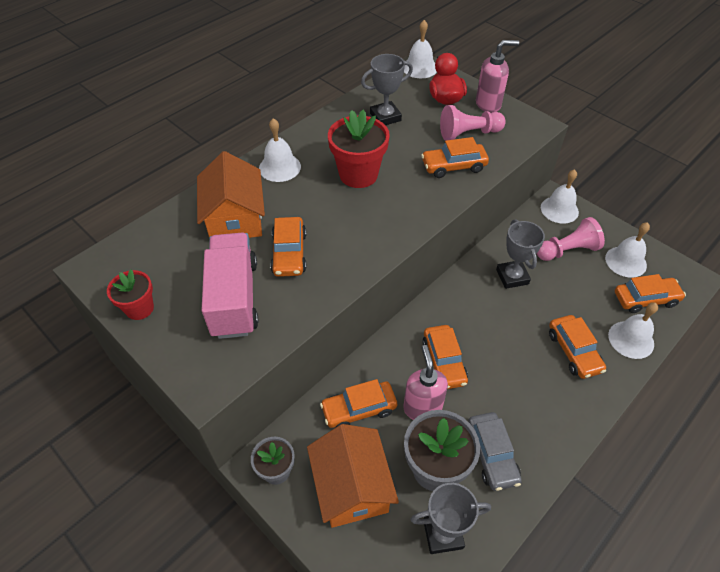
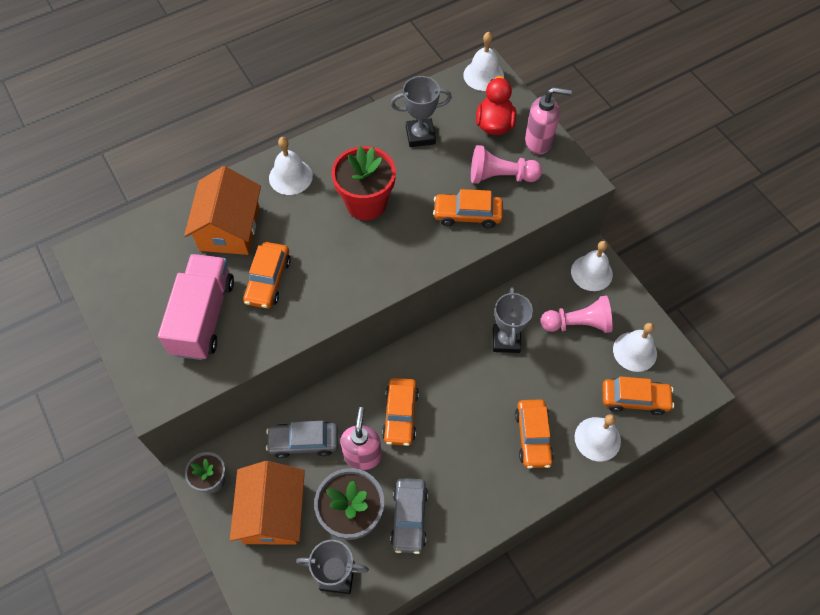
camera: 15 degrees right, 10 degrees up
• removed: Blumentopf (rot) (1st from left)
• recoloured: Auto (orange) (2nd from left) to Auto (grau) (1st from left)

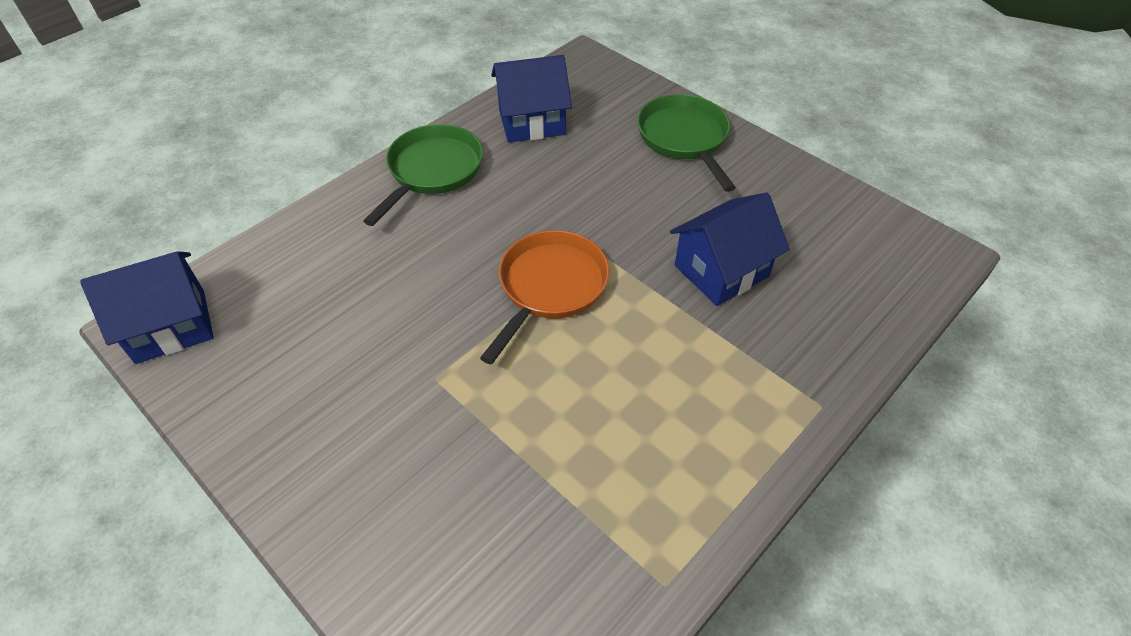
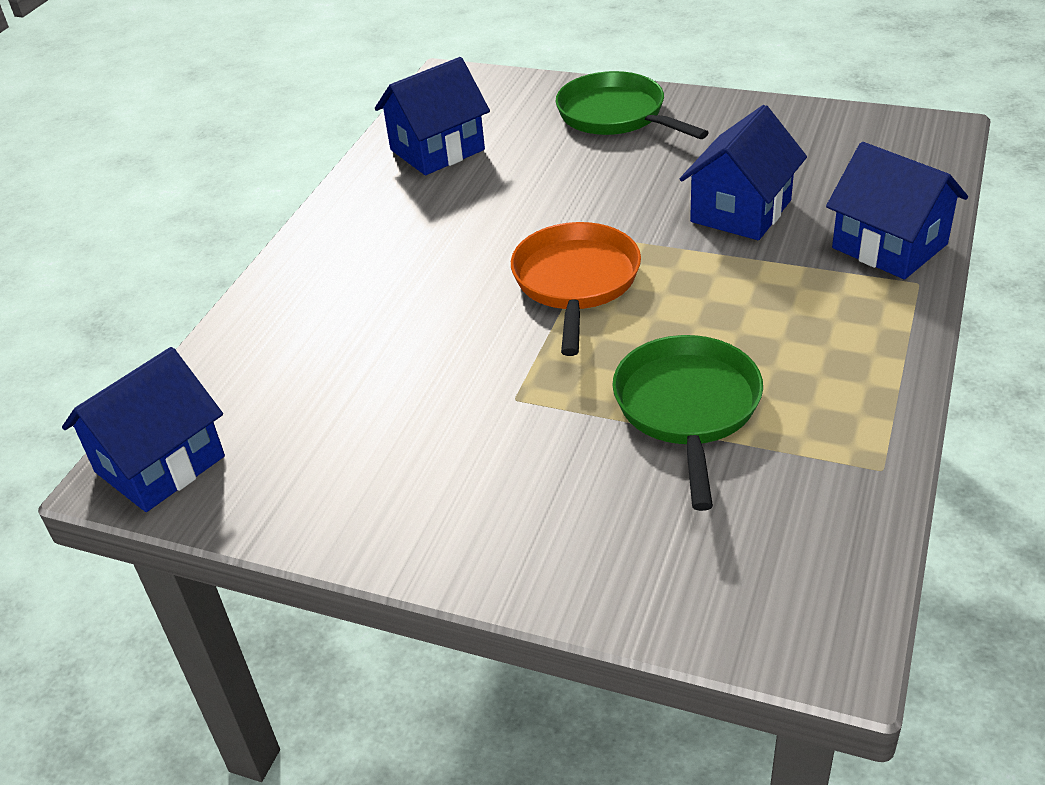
camera: 20 degrees left, 10 degrees down
• added: Haus (blau) (4th from left)
• moved: Pfanne (grün) (1st from left in the first image) to Pfanne (grün) (2nd from left)

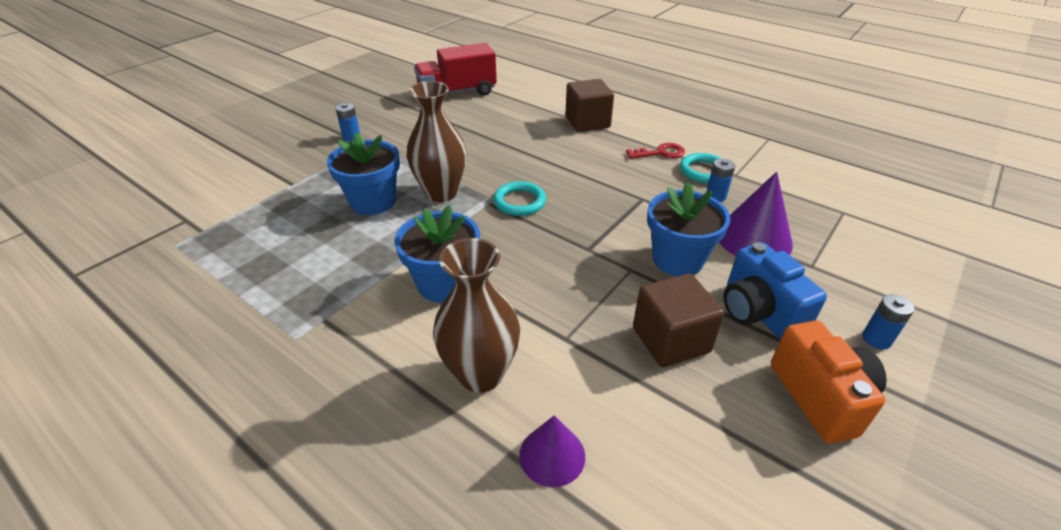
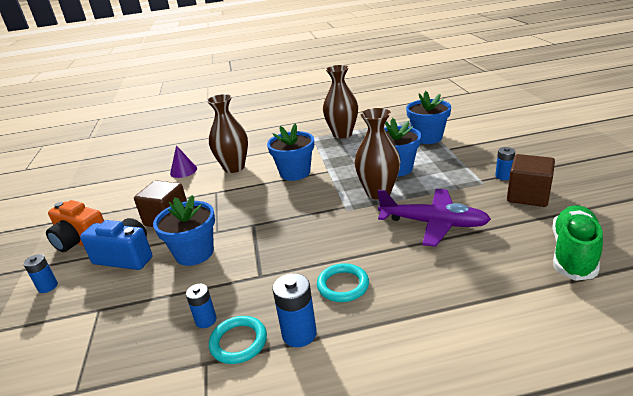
camera: 135 degrees right, 10 degrees down
• removed: Kegel (lila) (2nd from left)
• added: Vase (braun) (2nd from left)
• added: Flugzeug (lila)
• added: Blumentopf (blau) (4th from left)
• moved: Ring (türkis) (1st from left in the first image) to Ring (türkis) (2nd from left)
• moved: Kubus (braun) (1st from left in the first image) to Kubus (braun) (2nd from left)
• replaced: Lastwagen (rot) to Schuh (grün)
• replaced: Schlüssel (rot) to Batterie (blau) (3rd from left)

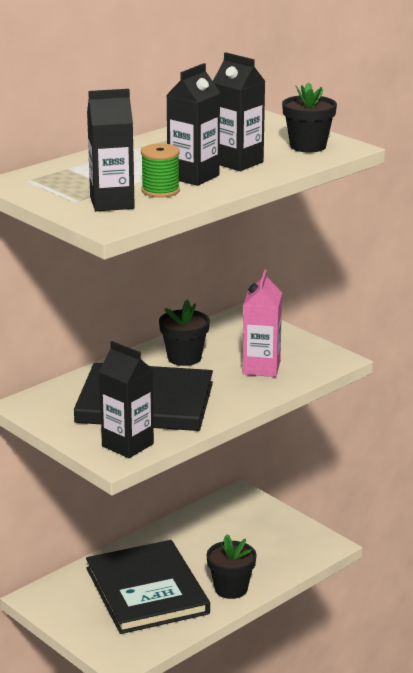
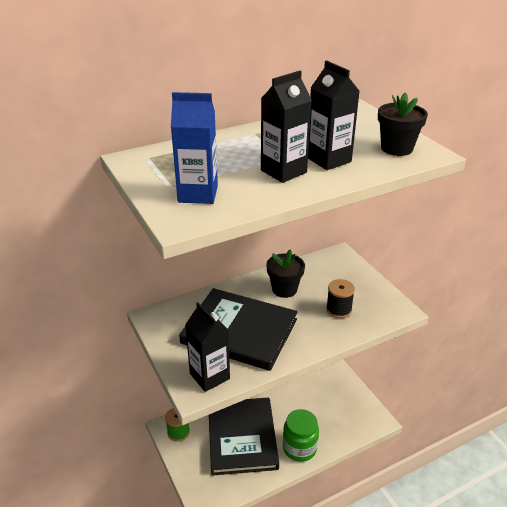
camera: 15 degrees right, 10 degrees up
• moved: Garnrolle (grün)
• replaced: Blumentopf (schwarz) (2nd from left) to Einmachglas (grün)
• replaced: Getränkekarton (rosa) to Garnrolle (schwarz)
• recoloured: Getränkekarton (schwarz) (1st from left) to Getränkekarton (blau)

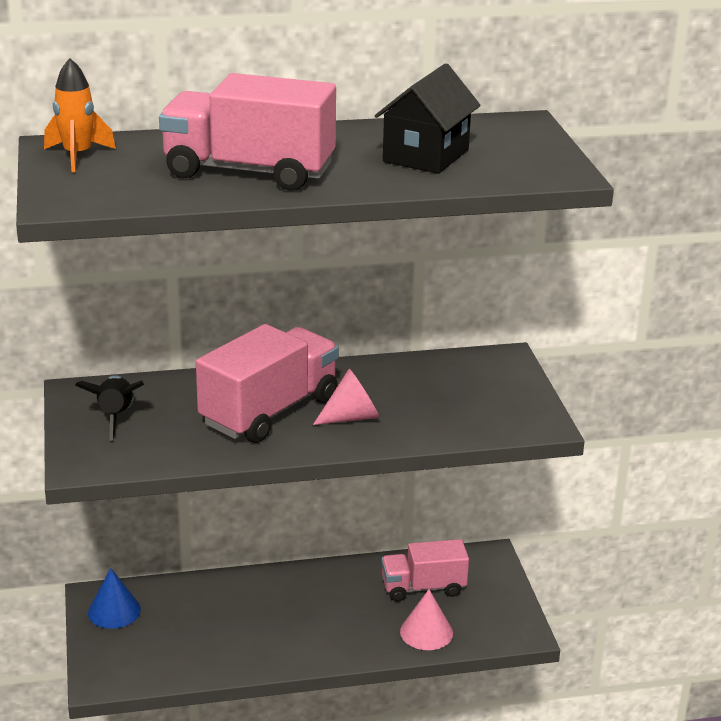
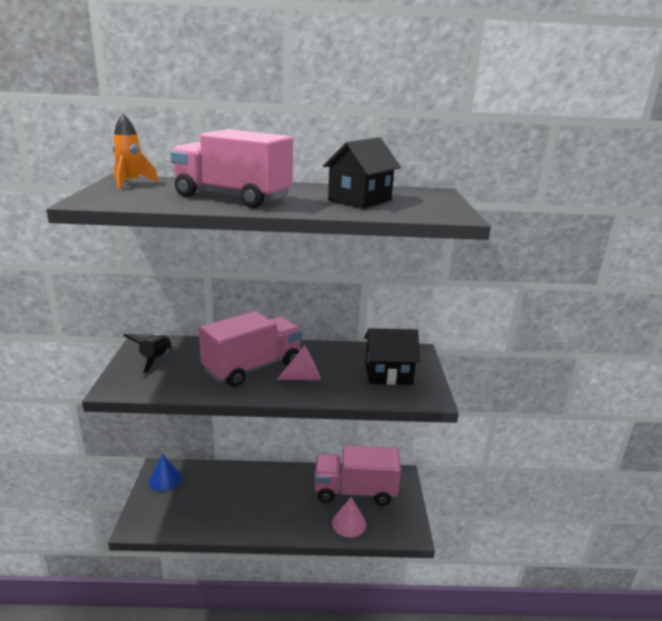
camera: 10 degrees right, 5 degrees down
• added: Haus (schwarz) (2nd from left)
• resized: Lastwagen (rosa) (3rd from left) x1.58

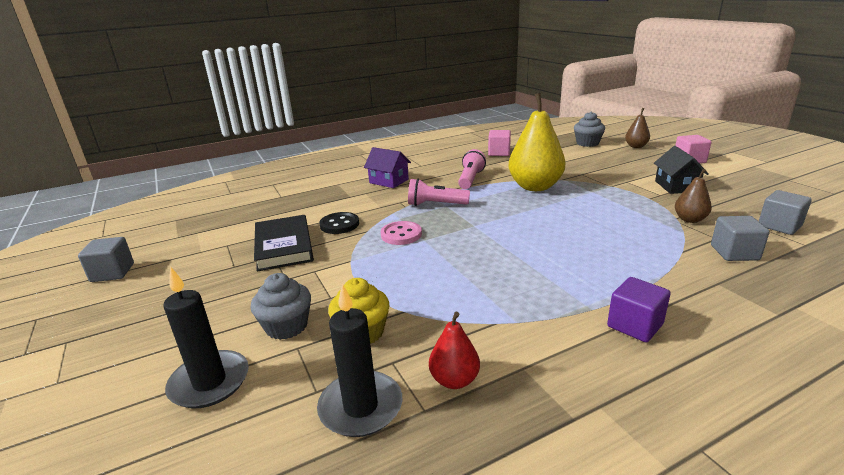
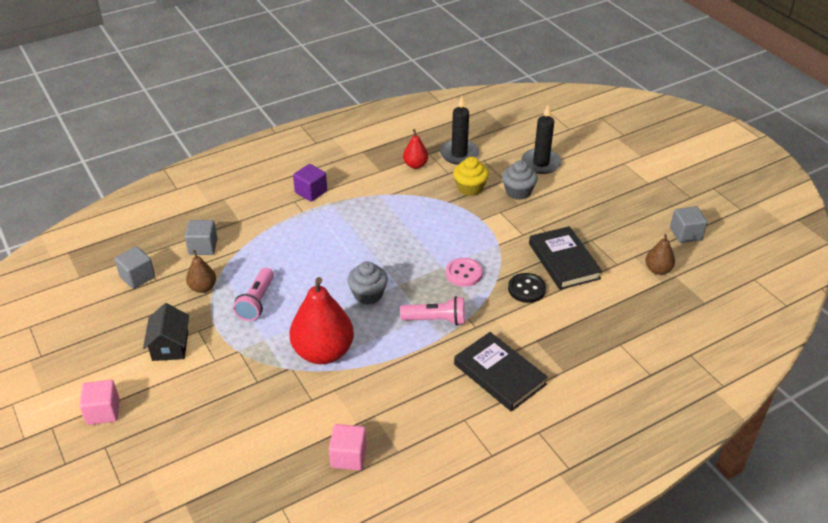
camera: 175 degrees right, 15 degrees up
• moved: Taschenlampe (rosa) (2nd from left in the first image) to Taschenlampe (rosa) (1st from left)
• moved: Muffin (grau) (2nd from left in the first image) to Muffin (grau) (1st from left)
• moved: Birne (braun) (1st from left in the first image) to Birne (braun) (2nd from left)
• replaced: Haus (lila) to Buch (schwarz) (1st from left)
• recoloured: Birne (gelb) to Birne (rot) (1st from left)

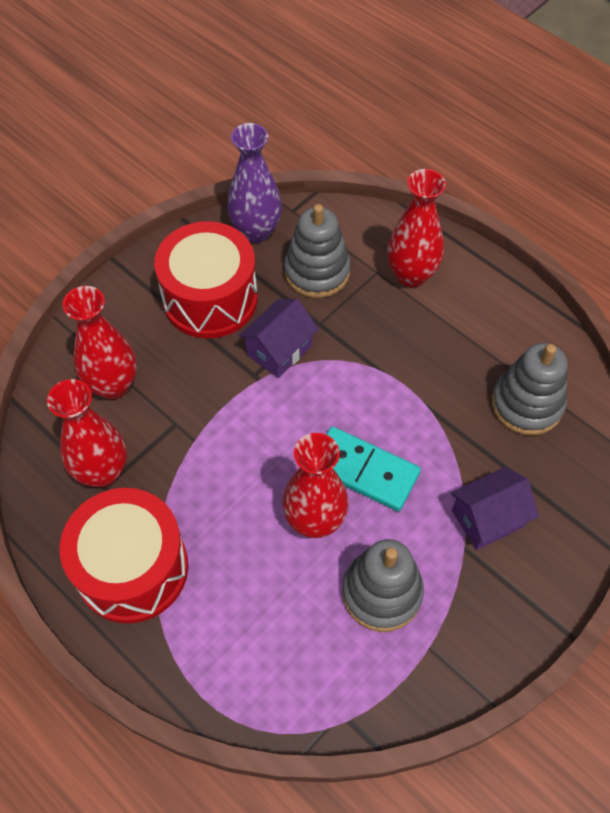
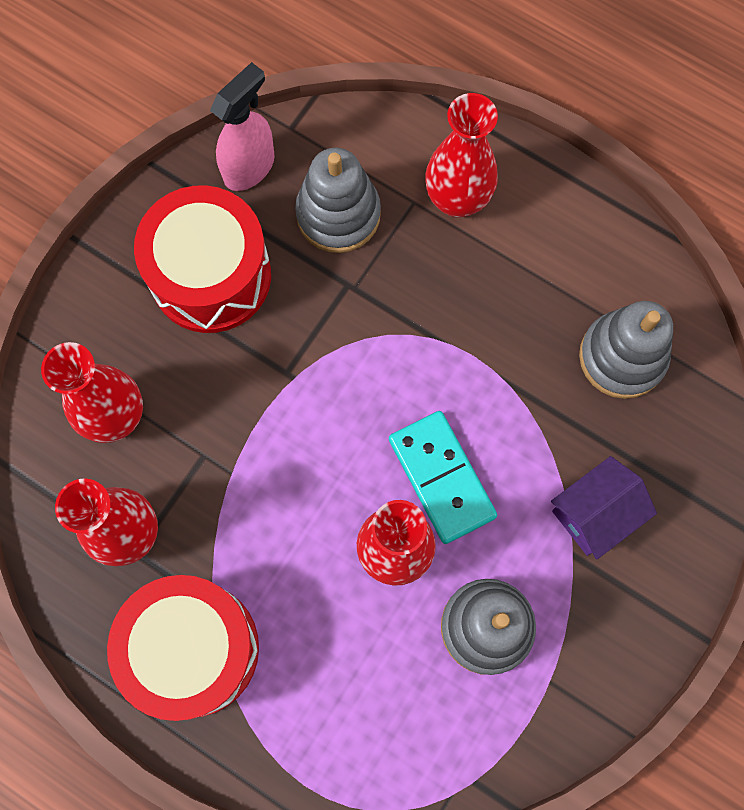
camera: 10 degrees left, 15 degrees up
• removed: Haus (lila) (1st from left)
• replaced: Vase (lila) to Sprühflasche (rosa)
• turned: Dominostein (türkis) 45 degrees clockwise

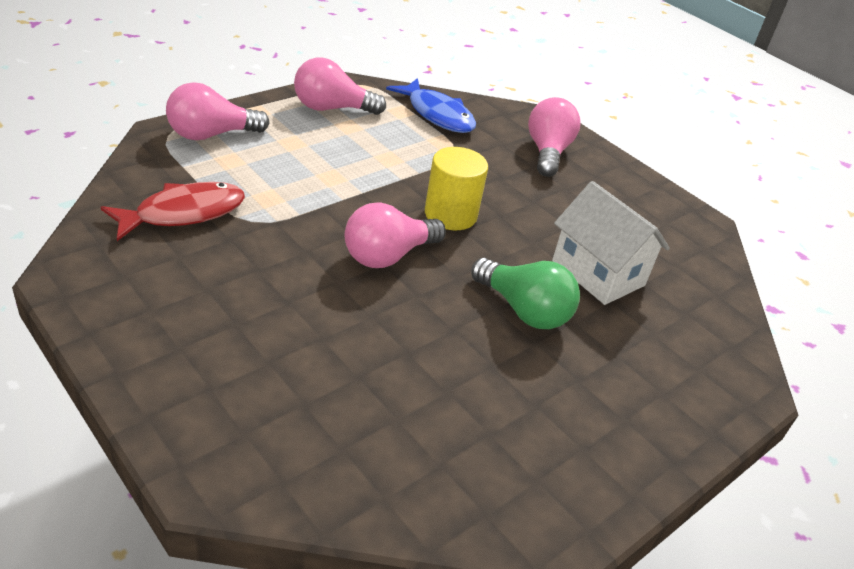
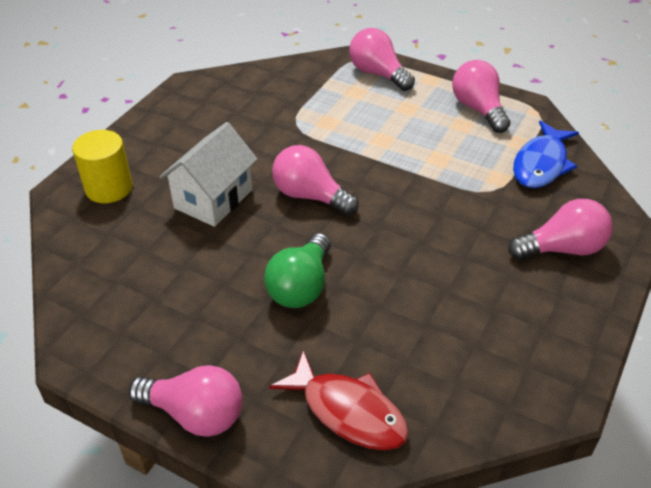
camera: 75 degrees right, 5 degrees up
• added: Glühbirne (rosa) (1st from left)
• moved: Fisch (rot)
• moved: Vollzylinder (gelb)
• moved: Haus (weiß)

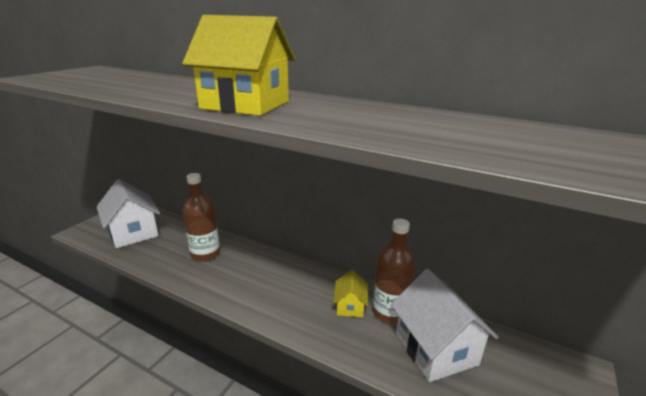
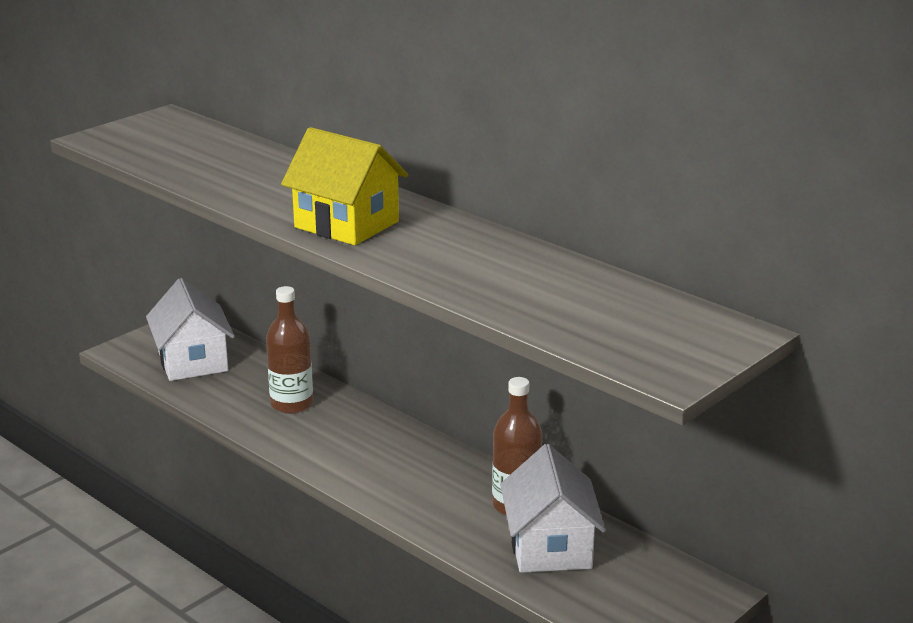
camera: 15 degrees right, 0 degrees up
• removed: Haus (gelb) (2nd from left)

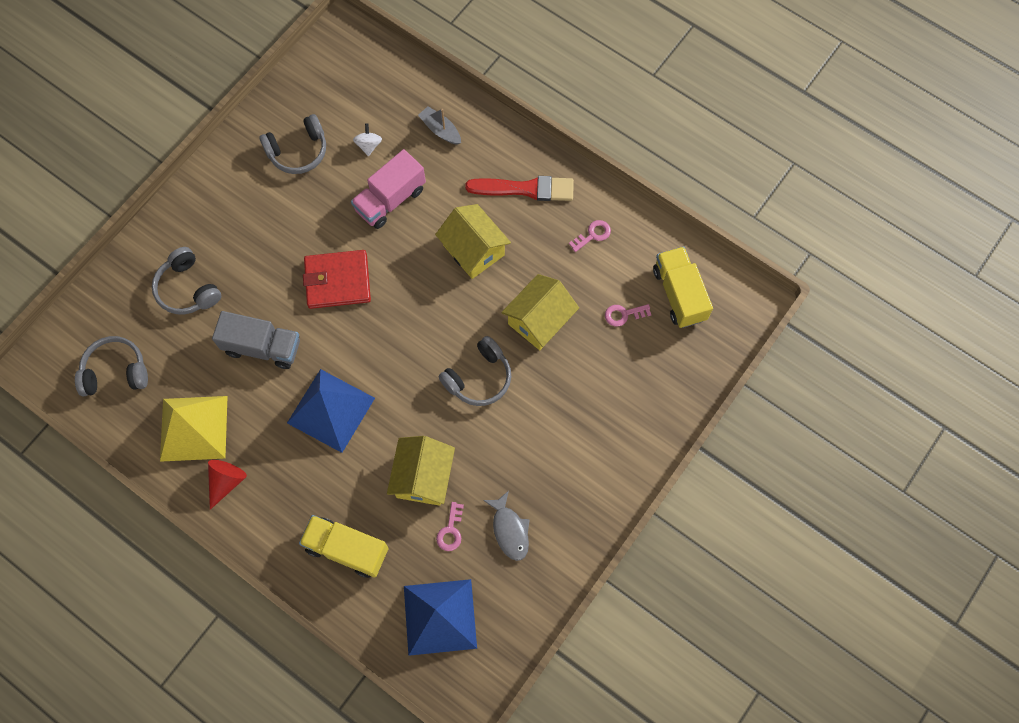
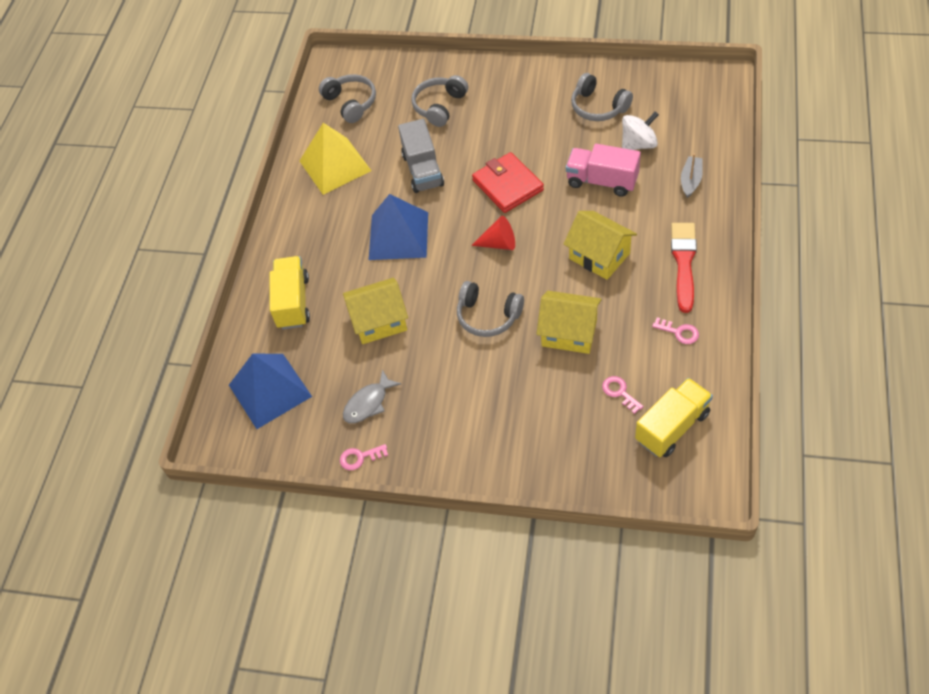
camera: 70 degrees right, 15 degrees down
• moved: Kegel (rot)
• moved: Schlüssel (rosa) (1st from left)
• turned: Haus (gelb) (2nd from left in the first image) 75 degrees counterclockwise
• turned: Pinsel (rot) 150 degrees counterclockwise
• resized: Kreisel (weiß) x1.65

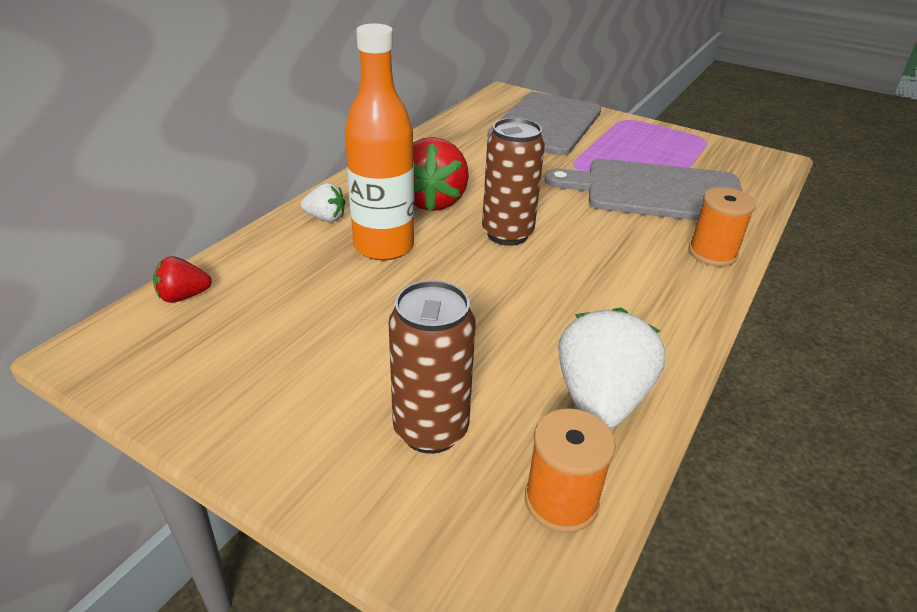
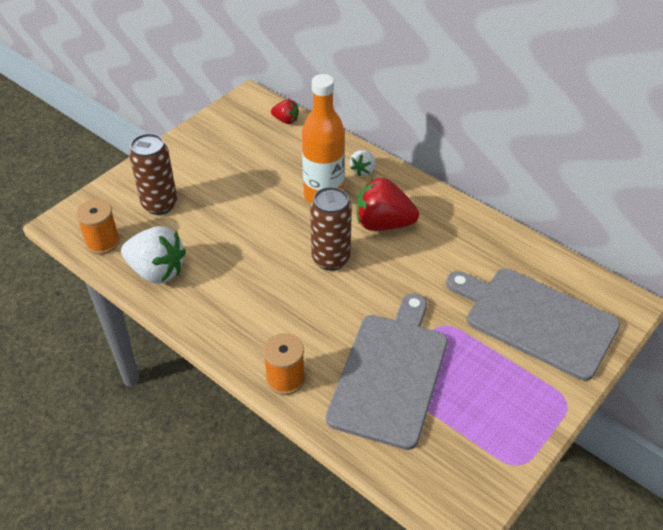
camera: 100 degrees right, 10 degrees up
• turned: Erdbeere (rot) (1st from left) 120 degrees clockwise

